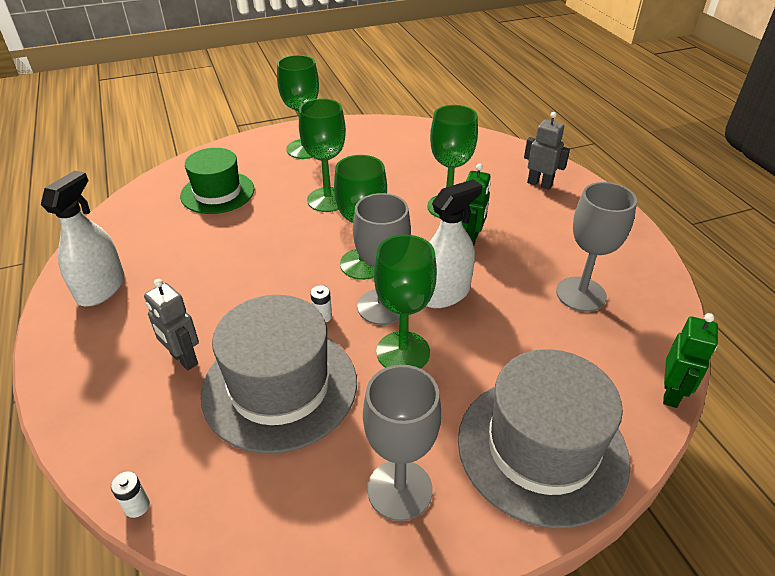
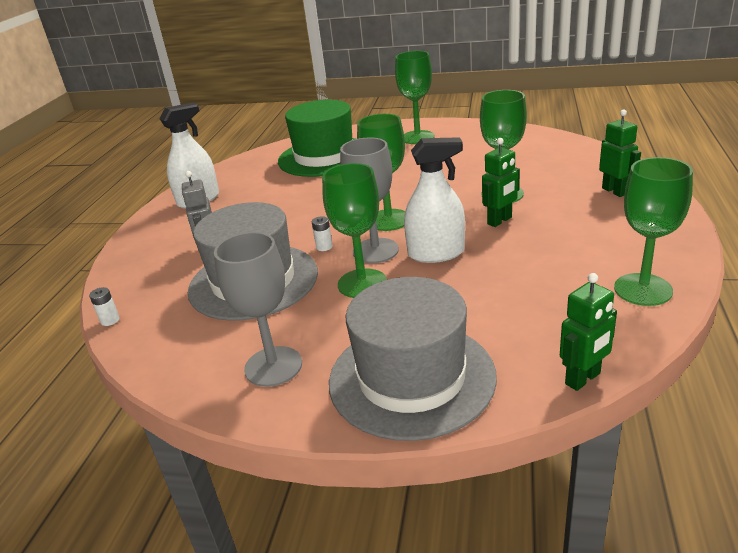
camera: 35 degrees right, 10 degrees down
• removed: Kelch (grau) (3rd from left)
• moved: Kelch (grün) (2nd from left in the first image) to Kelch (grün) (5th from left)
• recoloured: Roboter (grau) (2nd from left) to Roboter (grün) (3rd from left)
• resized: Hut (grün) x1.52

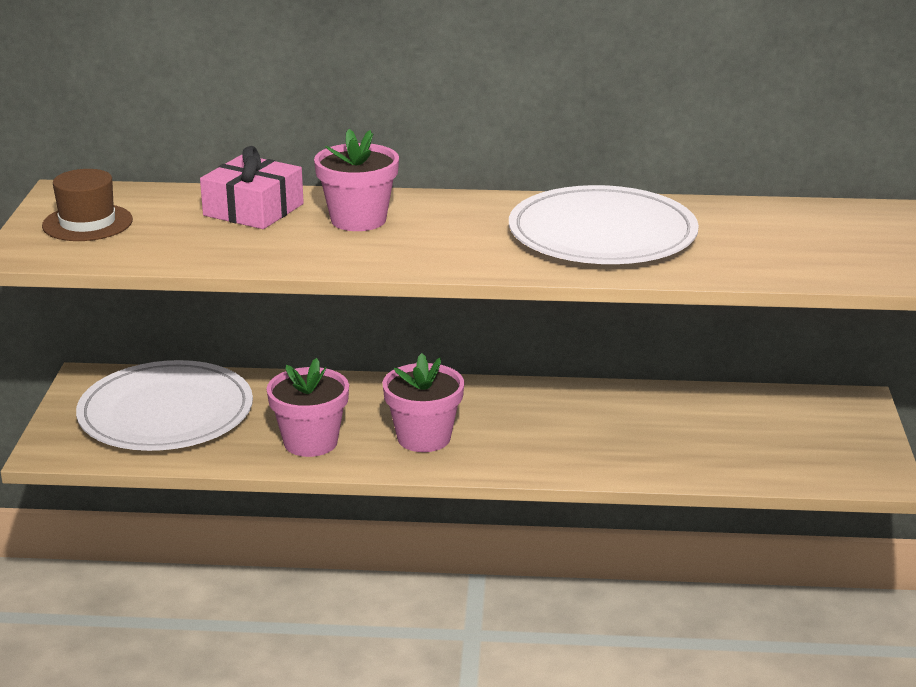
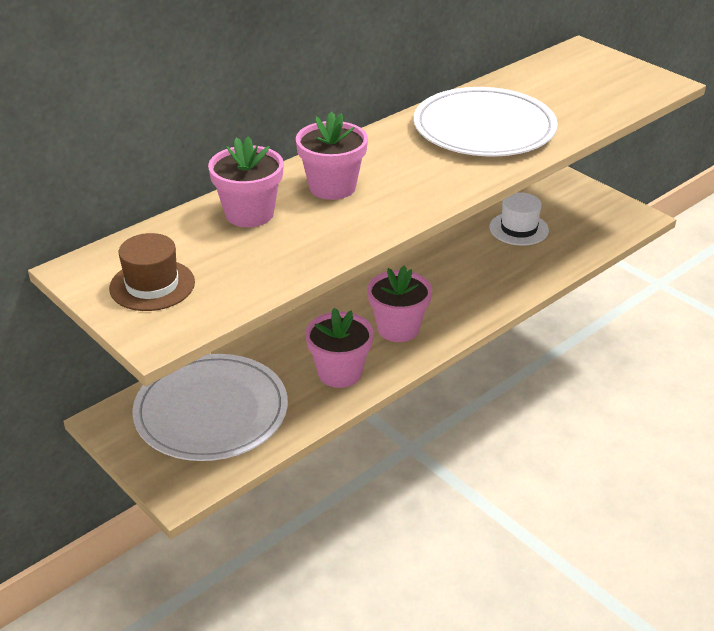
camera: 45 degrees left, 10 degrees up
• added: Hut (weiß)
• replaced: Geschenk (rosa) to Blumentopf (rosa) (1st from left)

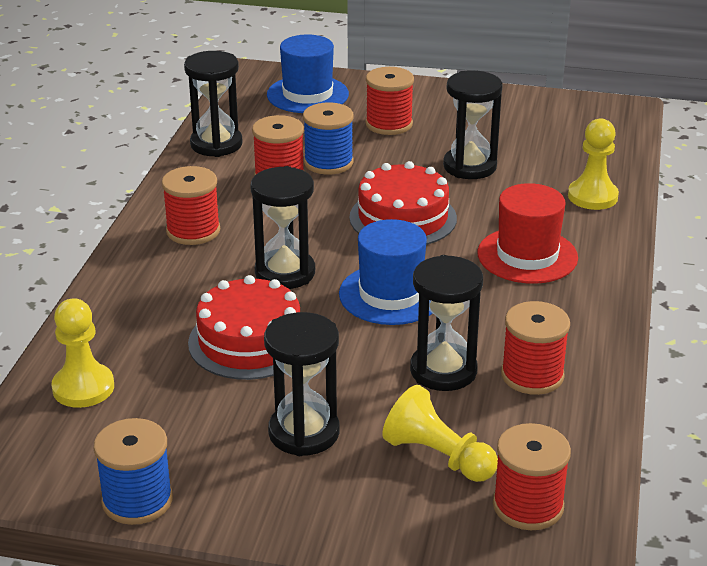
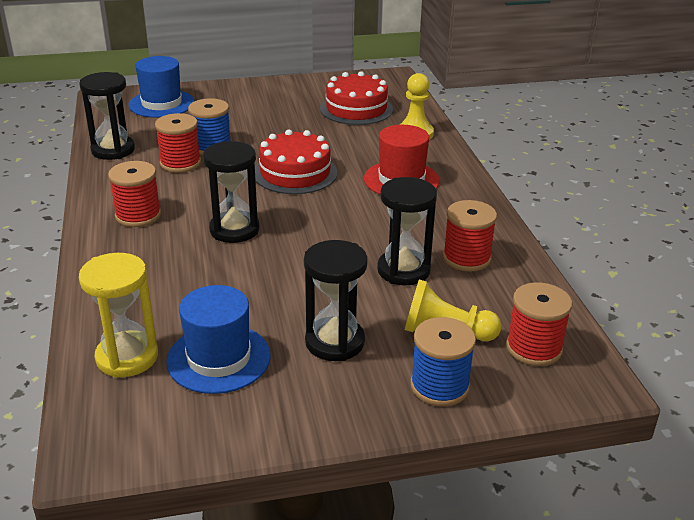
camera: 25 degrees left, 0 degrees up
• removed: Garnrolle (rot) (3rd from left)
• removed: Sanduhr (schwarz) (5th from left)
• moved: Garnrolle (blau) (1st from left in the first image) to Garnrolle (blau) (2nd from left)
• moved: Kuchen (rot) (1st from left in the first image) to Kuchen (rot) (2nd from left)
• moved: Hut (blau) (2nd from left)
• replaced: Bauer (gelb) (1st from left) to Sanduhr (gelb)

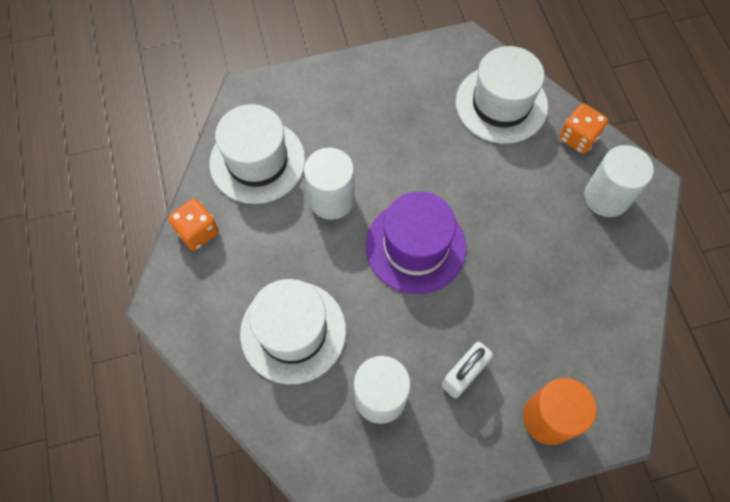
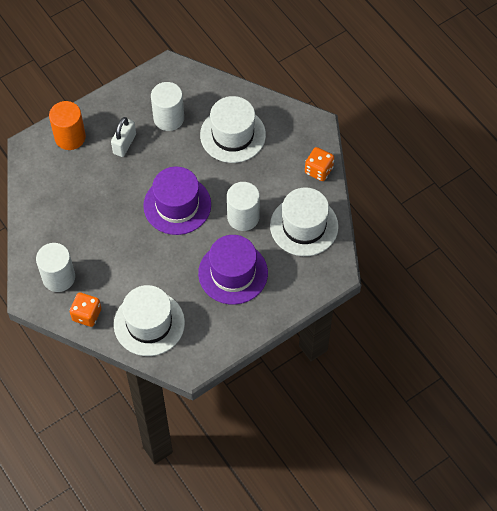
camera: 160 degrees right, 5 degrees down
• added: Hut (lila) (2nd from left)

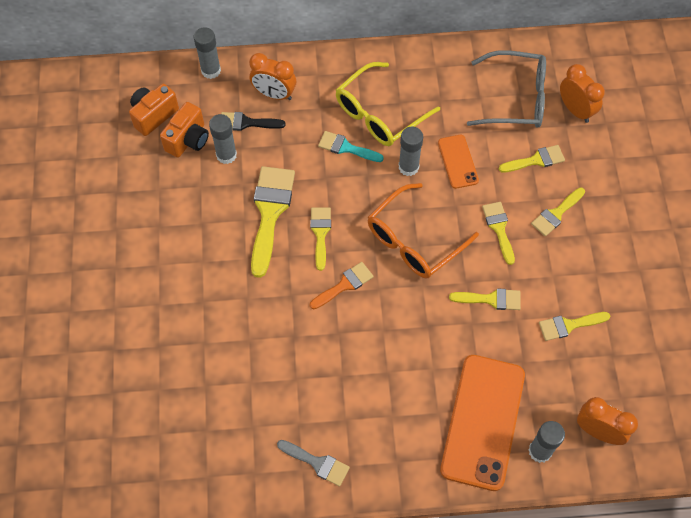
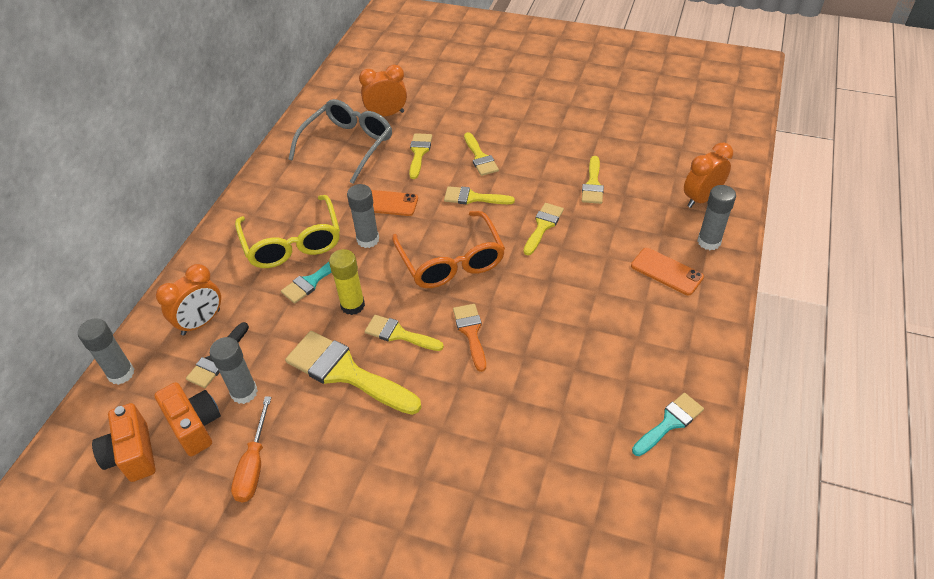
camera: 65 degrees left, 15 degrees down
• added: Schraubenzieher (orange)
• added: Klebestift (gelb)
• recoloured: Pinsel (grau) to Pinsel (türkis) (2nd from left)
• resized: Handy (orange) (2nd from left) x0.50

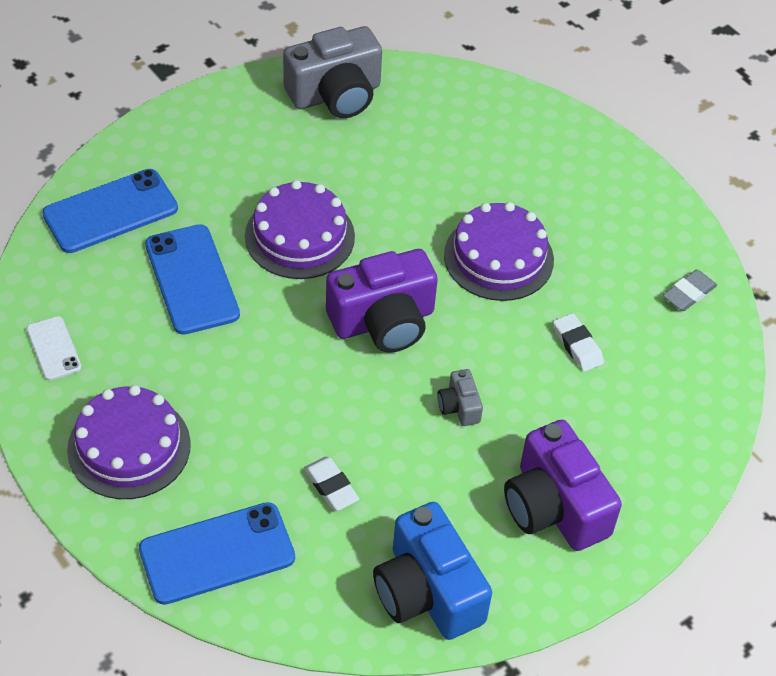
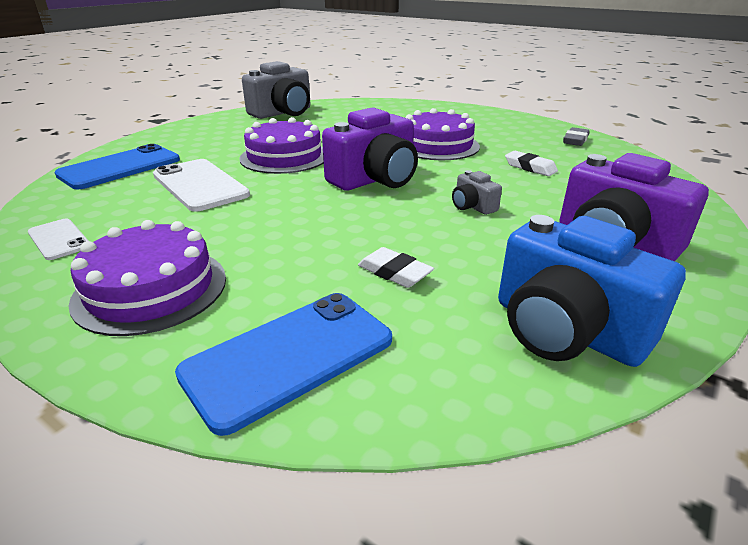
camera: 15 degrees left, 20 degrees down
• recoloured: Handy (blau) (2nd from left) to Handy (weiß) (2nd from left)

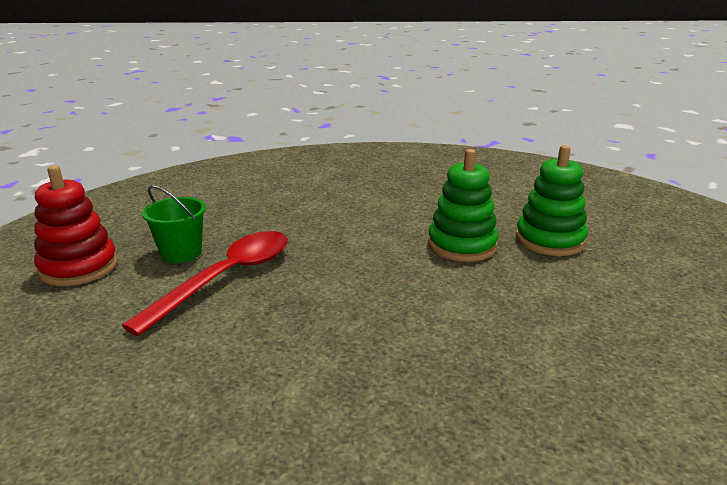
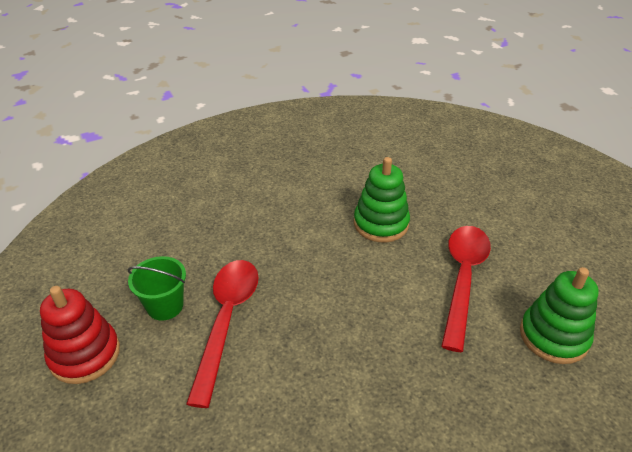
camera: 25 degrees left, 15 degrees up
• added: Löffel (rot) (2nd from left)
• moved: Stapelspielzeug (grün) (2nd from left)

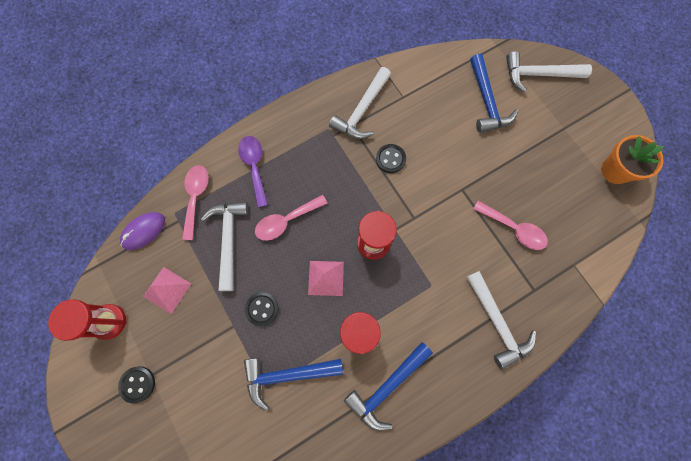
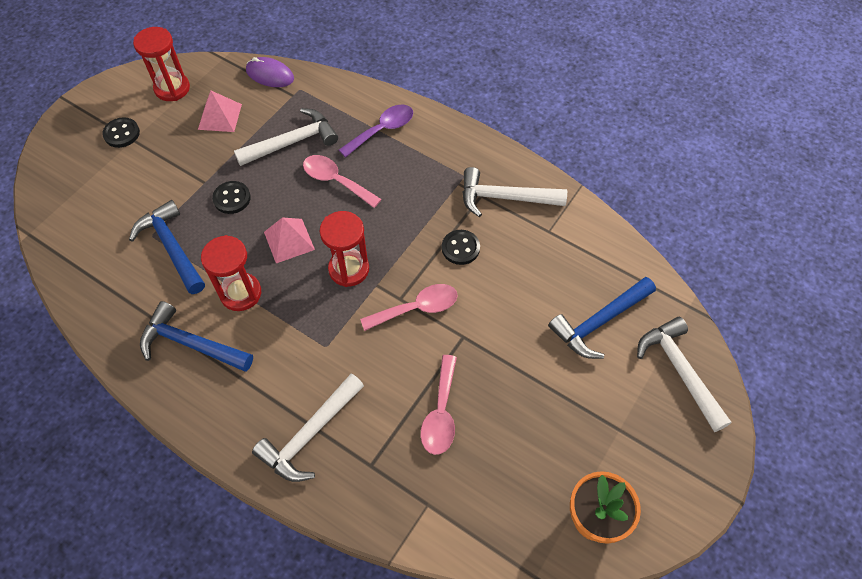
camera: 65 degrees right, 15 degrees down
• moved: Löffel (rosa) (1st from left in the first image) to Löffel (rosa) (2nd from left)

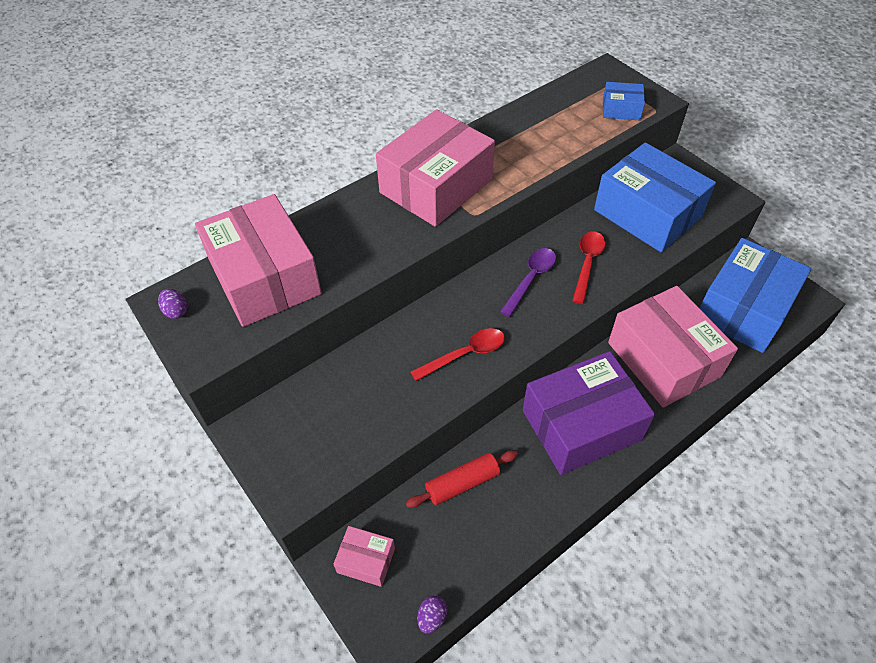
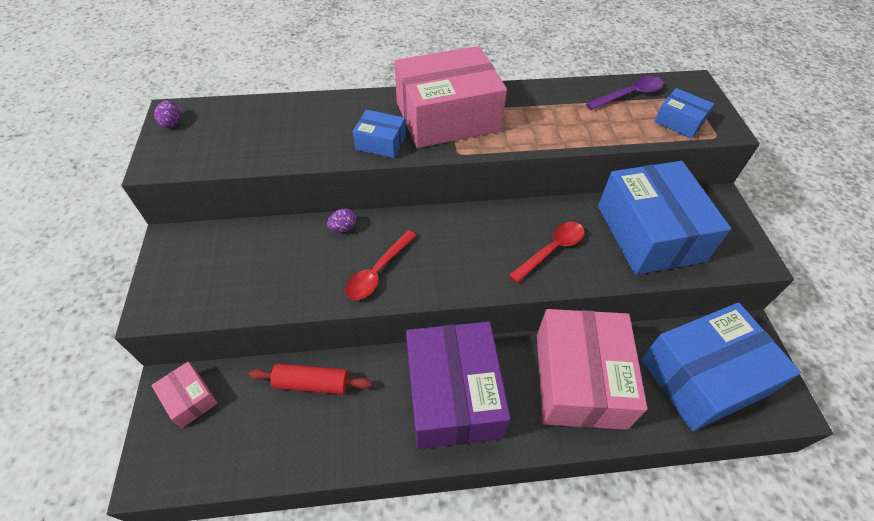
camera: 30 degrees right, 0 degrees up
• removed: Schachtel (rosa) (1st from left)
• added: Schachtel (blau) (1st from left)
• moved: Ei (lila) (2nd from left)
• moved: Löffel (lila)
• turned: Löffel (rot) (1st from left) 120 degrees clockwise
• turned: Schachtel (lila) 75 degrees clockwise

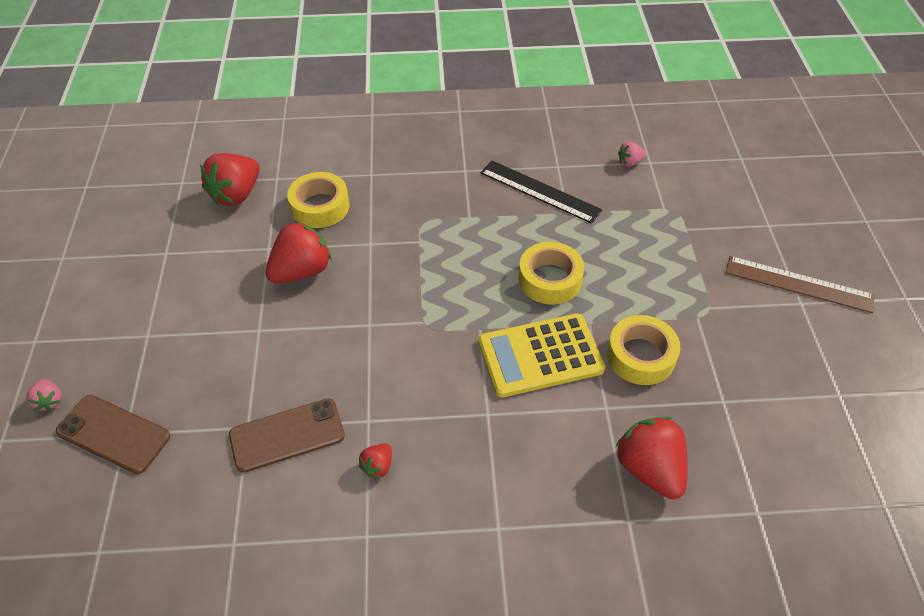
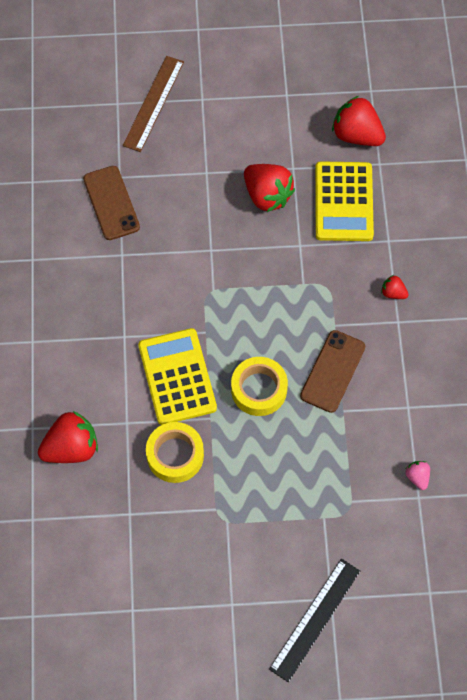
camera: 90 degrees right, 15 degrees up
• removed: Erdbeere (rosa) (1st from left)
• moved: Handy (braun) (1st from left in the first image) to Handy (braun) (2nd from left)
• moved: Erdbeere (rot) (3rd from left in the first image) to Erdbeere (rot) (4th from left)
• moved: Lineal (schwarz)
• moved: Lineal (braun)
• replaced: Klebeband (gelb) (1st from left) to Taschenrechner (gelb) (2nd from left)

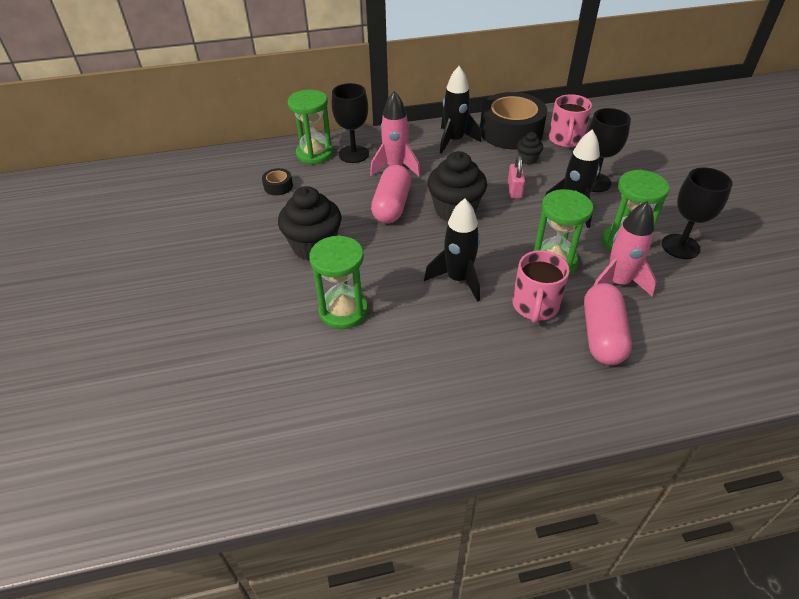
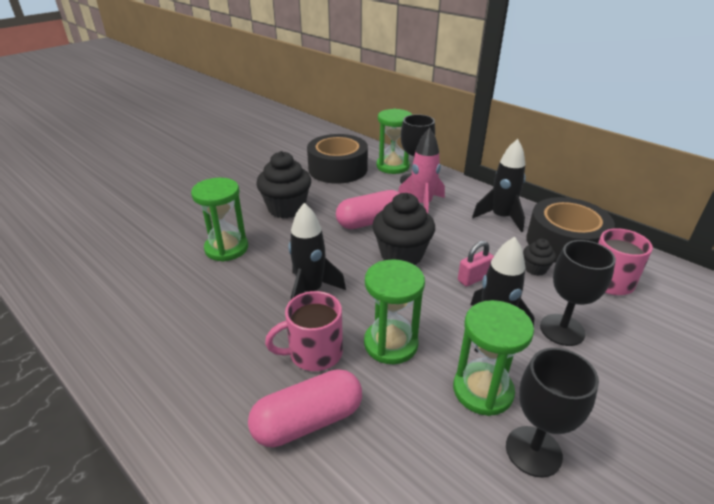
camera: 55 degrees right, 10 degrees down
• removed: Rakete (rosa) (2nd from left)
• resized: Klebeband (schwarz) (1st from left) x2.42

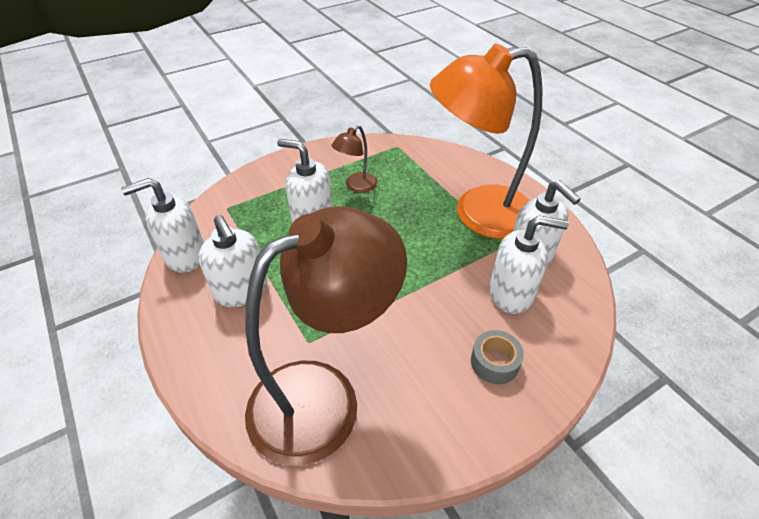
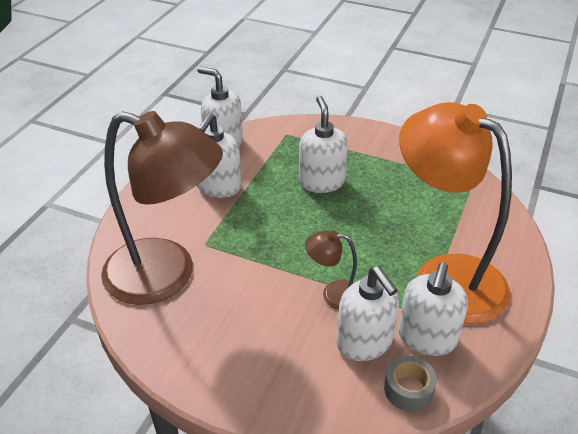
camera: 55 degrees right, 5 degrees down
• moved: Lampe (braun) (2nd from left)
• moved: Klebeband (grau)

